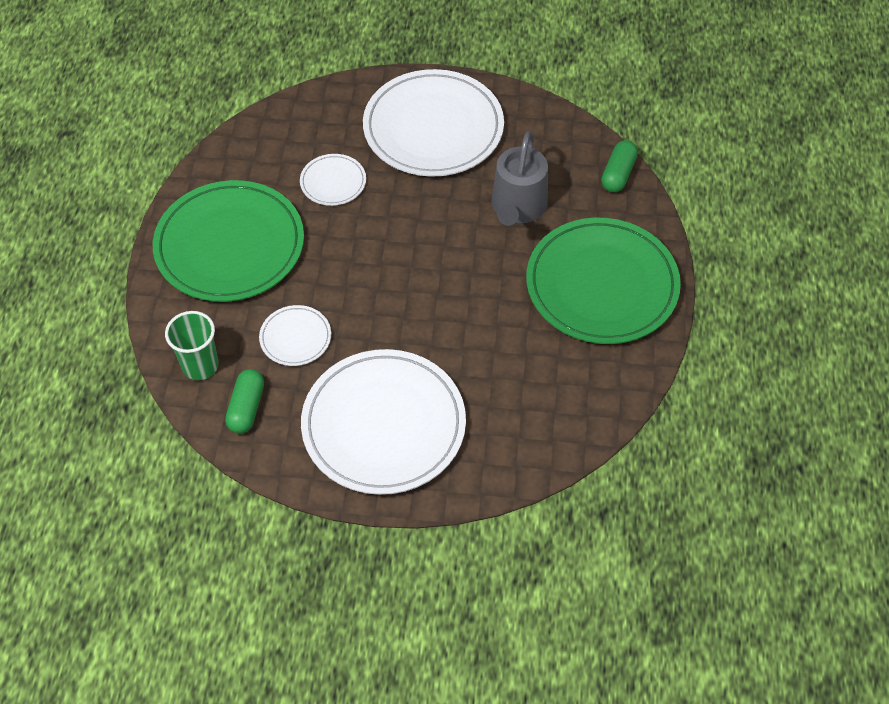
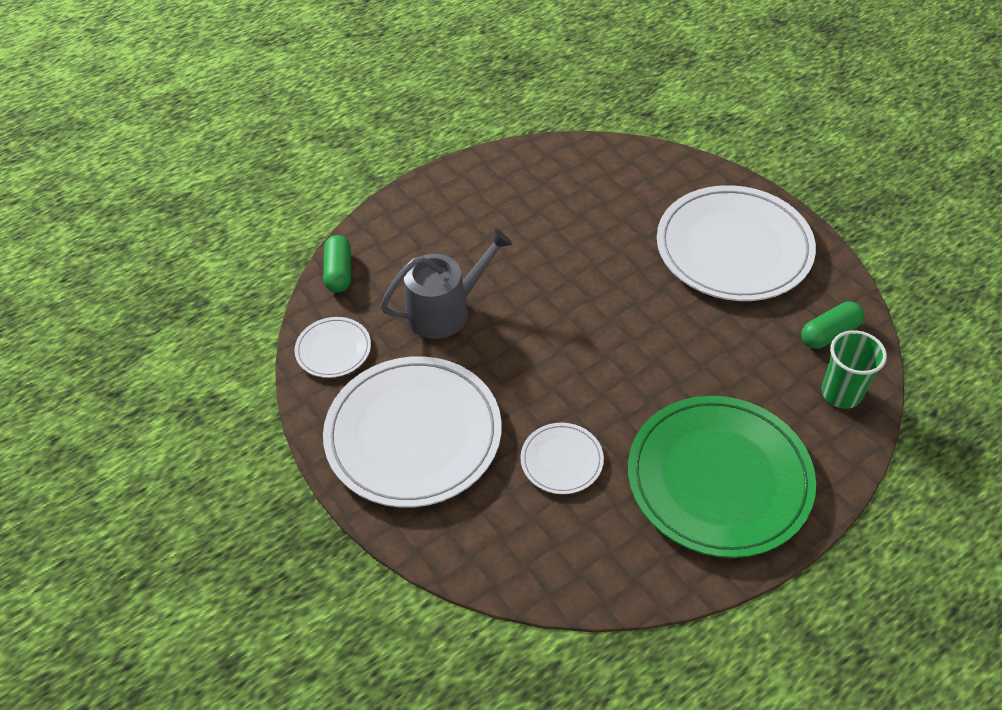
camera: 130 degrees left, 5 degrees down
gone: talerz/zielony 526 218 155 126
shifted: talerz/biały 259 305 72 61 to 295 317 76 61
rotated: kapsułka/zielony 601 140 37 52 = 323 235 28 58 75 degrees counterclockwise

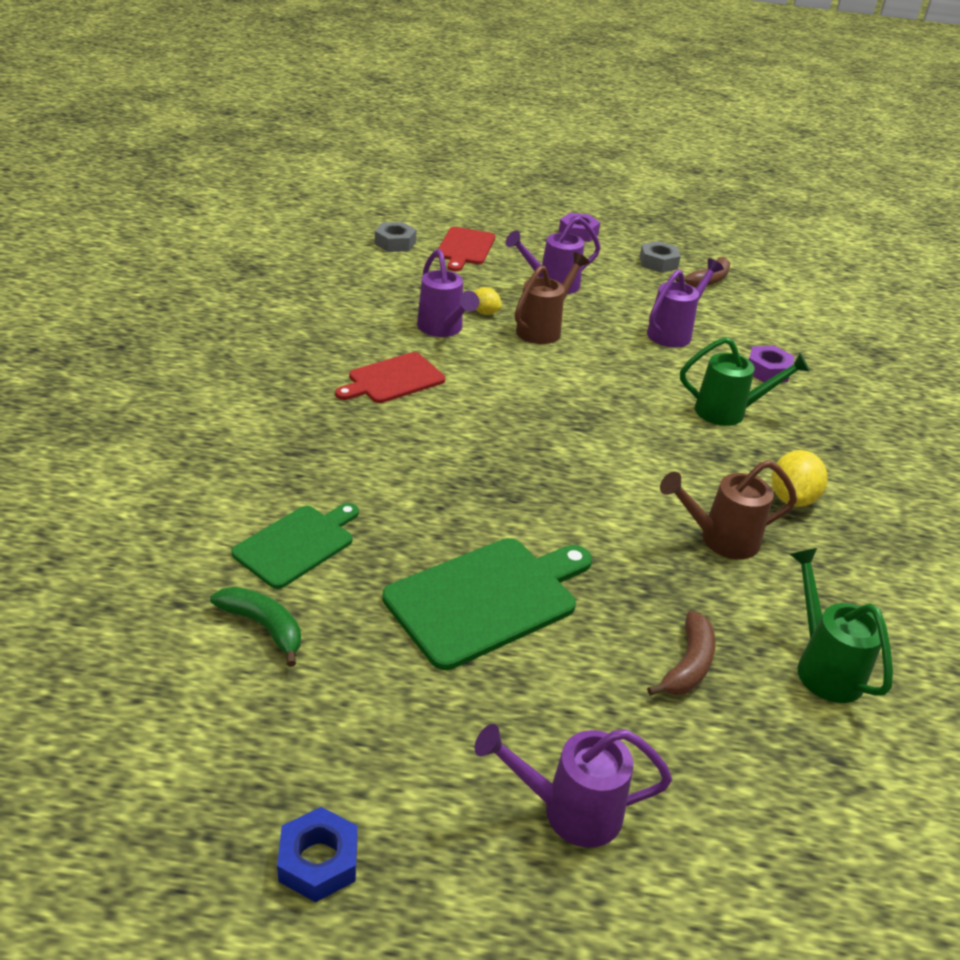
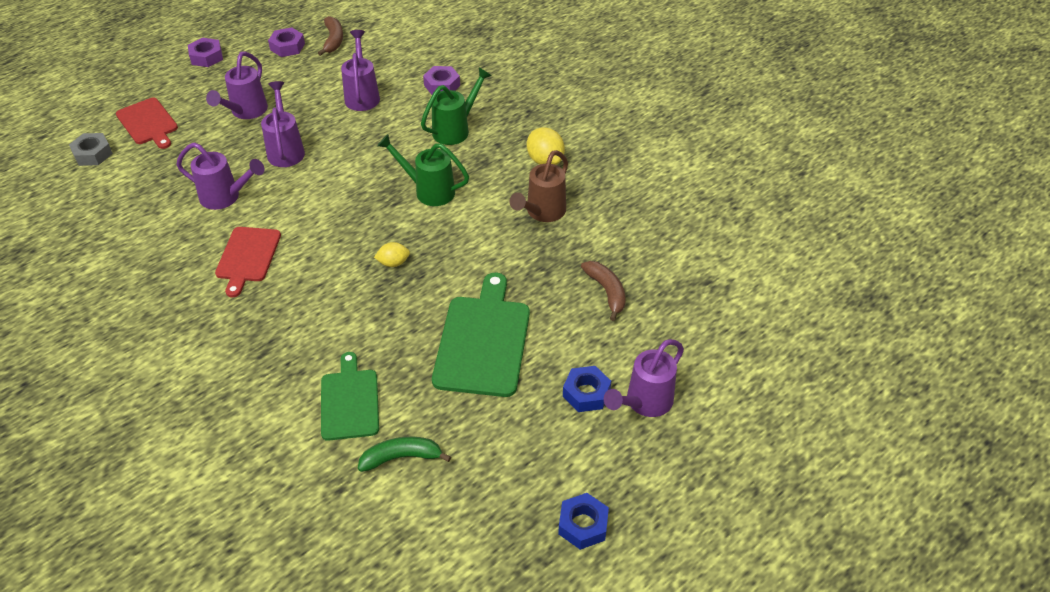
camera: 45 degrees left, 10 degrees up
new: nakrętka/niebieski 563 366 48 46
shifted: cytryna/żółty 474 287 28 28 to 374 242 36 25; konewka/zielony 789 548 104 155 to 377 134 92 72
repainted: konewka/brązowy 515 252 74 92 to konewka/fioletowy 261 81 44 86; nakrętka/szary 640 241 41 32 to nakrętka/fioletowy 268 27 37 30

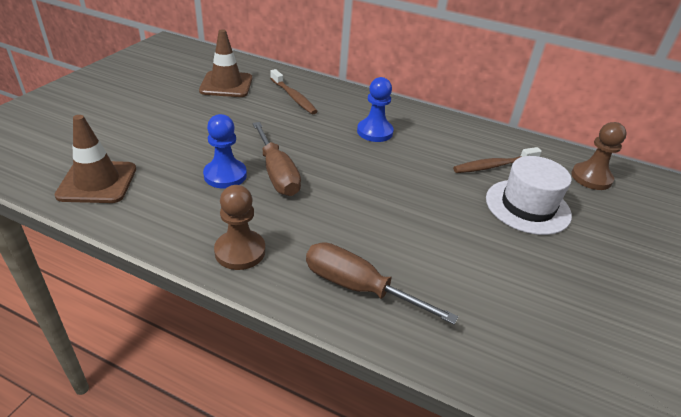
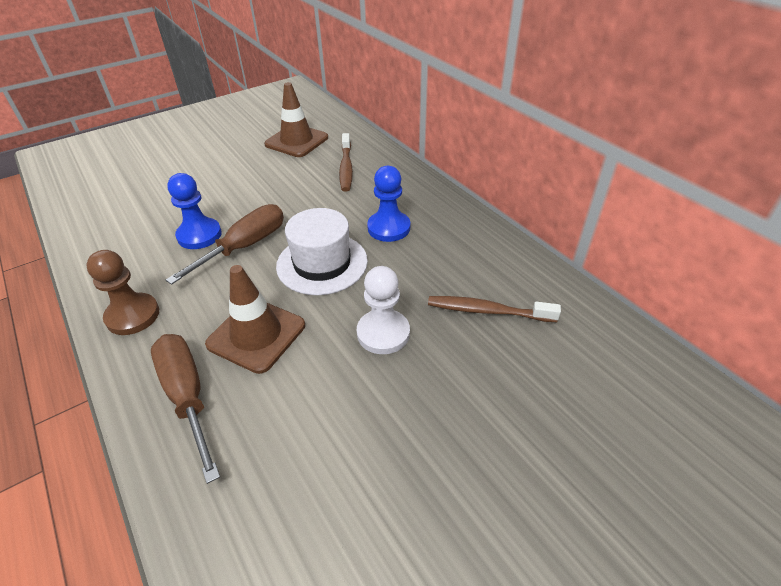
camera: 35 degrees right, 5 degrees up
gone: pionek/brązowy 571 122 56 68
new: pionek/biały 357 266 53 88
shifted: pachołek/brązowy 54 115 82 88 to 205 265 100 109; kapelusz/biały 486 156 86 79 to 276 208 92 87
rotated: śrubokręt/brązowy 253 122 48 74 = 166 204 118 81 150 degrees counterclockwise

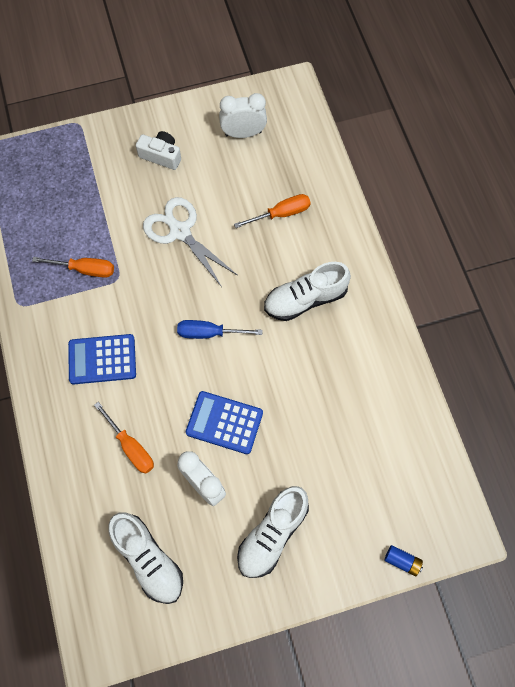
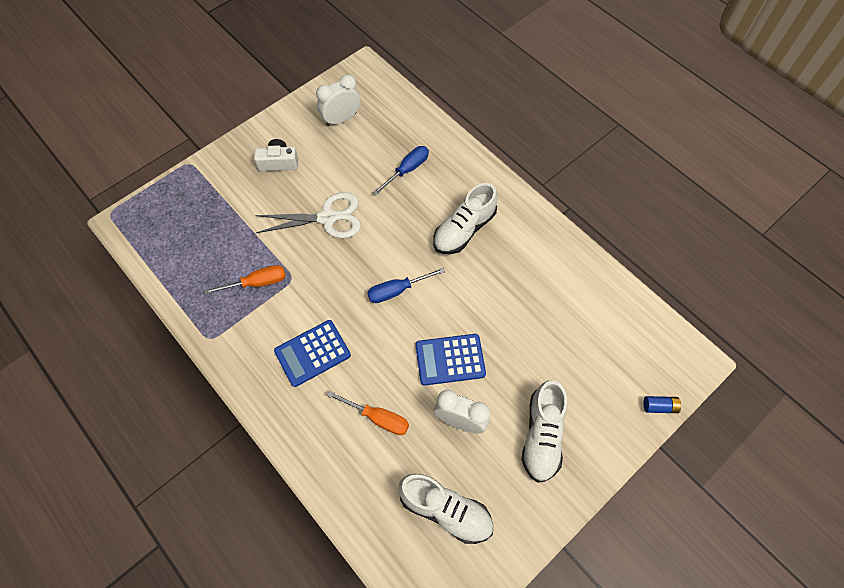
camera: 25 degrees left, 5 degrees down
repainted: śrubokręt/pomarańczowy 234 194 77 34 to śrubokręt/niebieski 373 146 56 49
rotated: nożyczki/biały 143 197 94 90 = 255 192 106 46 150 degrees clockwise

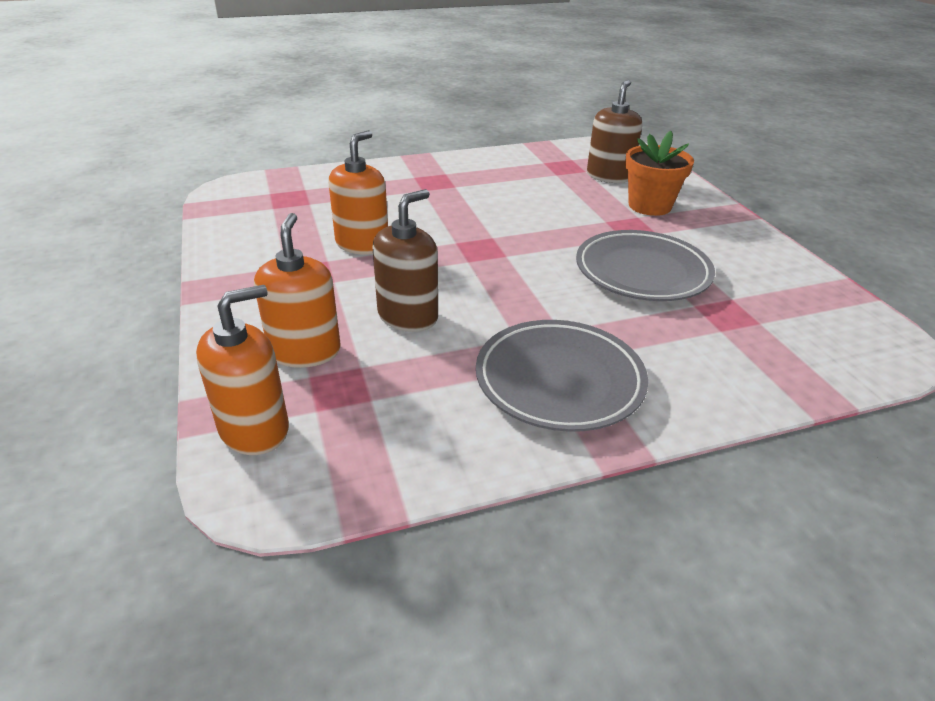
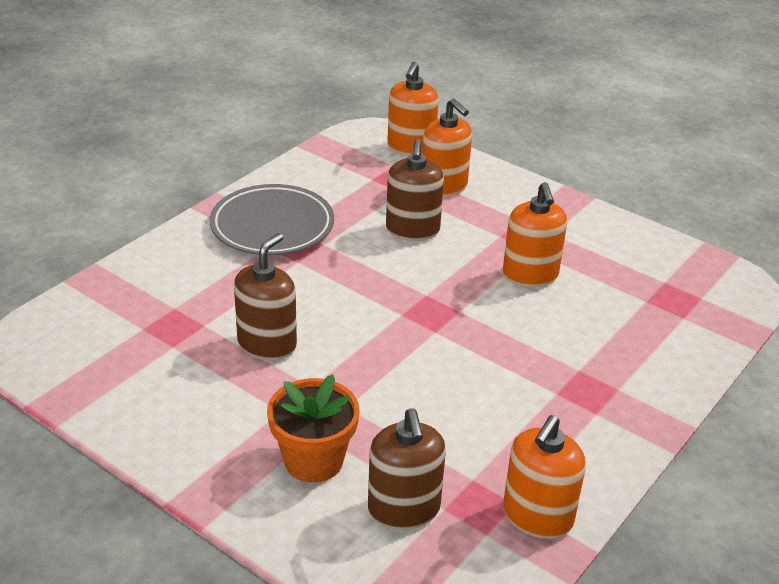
camera: 145 degrees right, 0 degrees up
new: dozownik mydła/pomarańczowy 503 415 83 124
swapped: talerz/szary 576 230 139 71 to dozownik mydła/brązowy 234 233 63 127

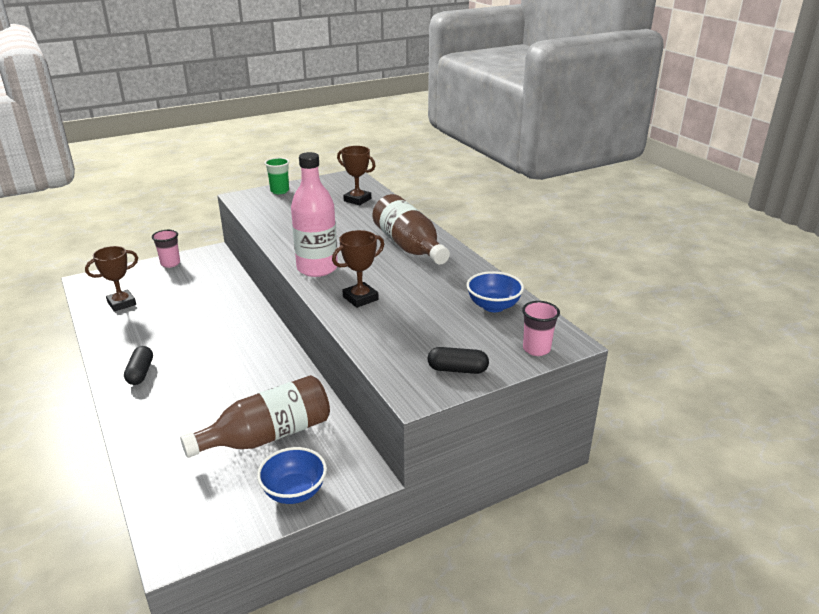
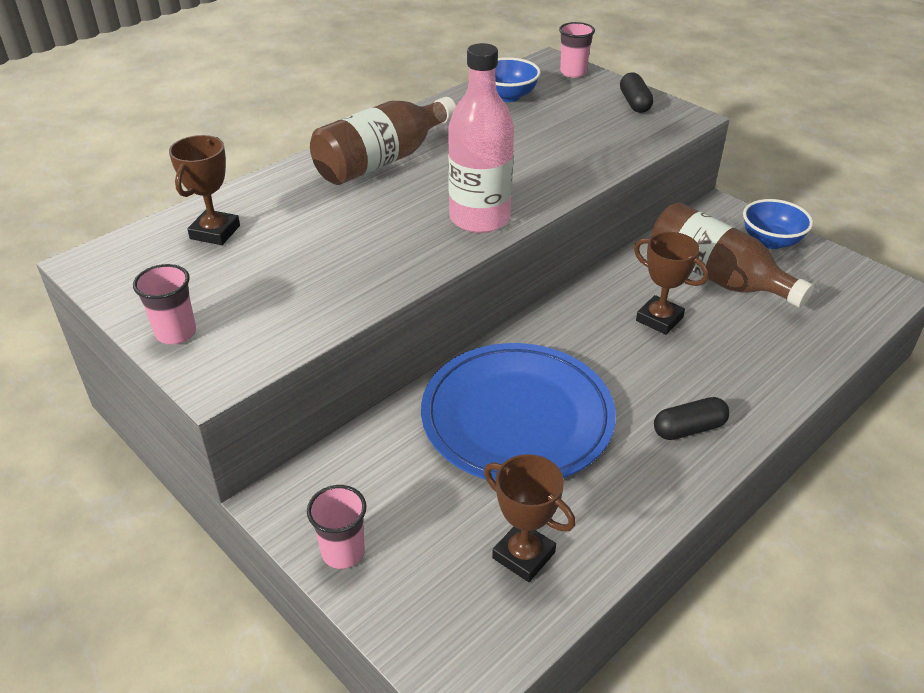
camera: 105 degrees left, 10 degrees up
new: talerz/niebieski 421 343 195 139
shifted: puchar/brązowy 332 230 52 78 to 634 232 75 103
repainted: szklanka/zielony 264 157 25 37 to szklanka/różowy 133 264 63 81

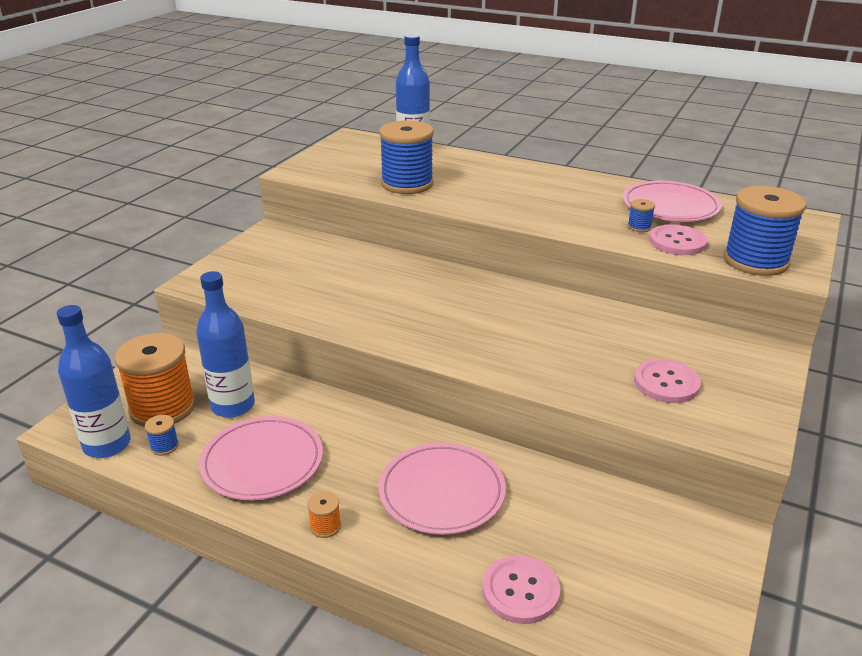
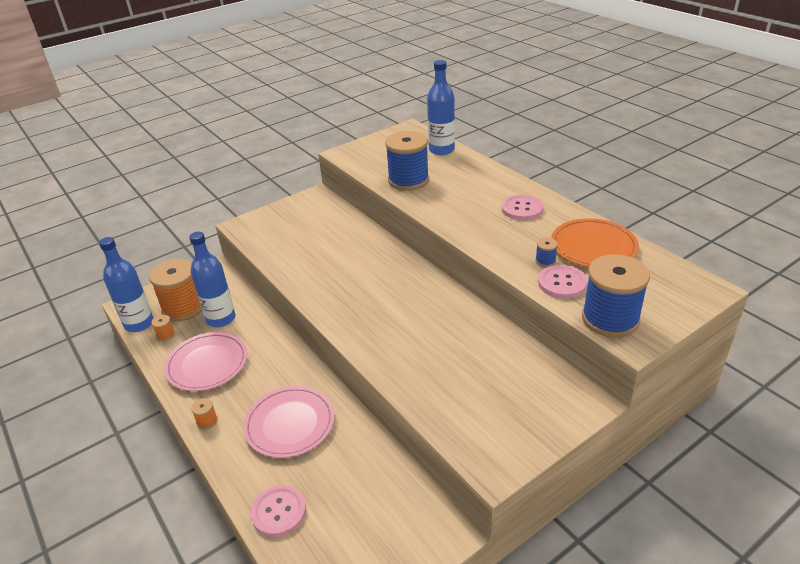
camera: 30 degrees right, 5 degrees up
shifted: guzik/różowy 634 359 67 44 to 502 194 41 26
repainted: szpulka/niebieski 145 415 34 40 to szpulka/pomarańczowy 151 315 24 26; talerz/różowy 623 181 99 41 to talerz/pomarańczowy 551 218 88 49

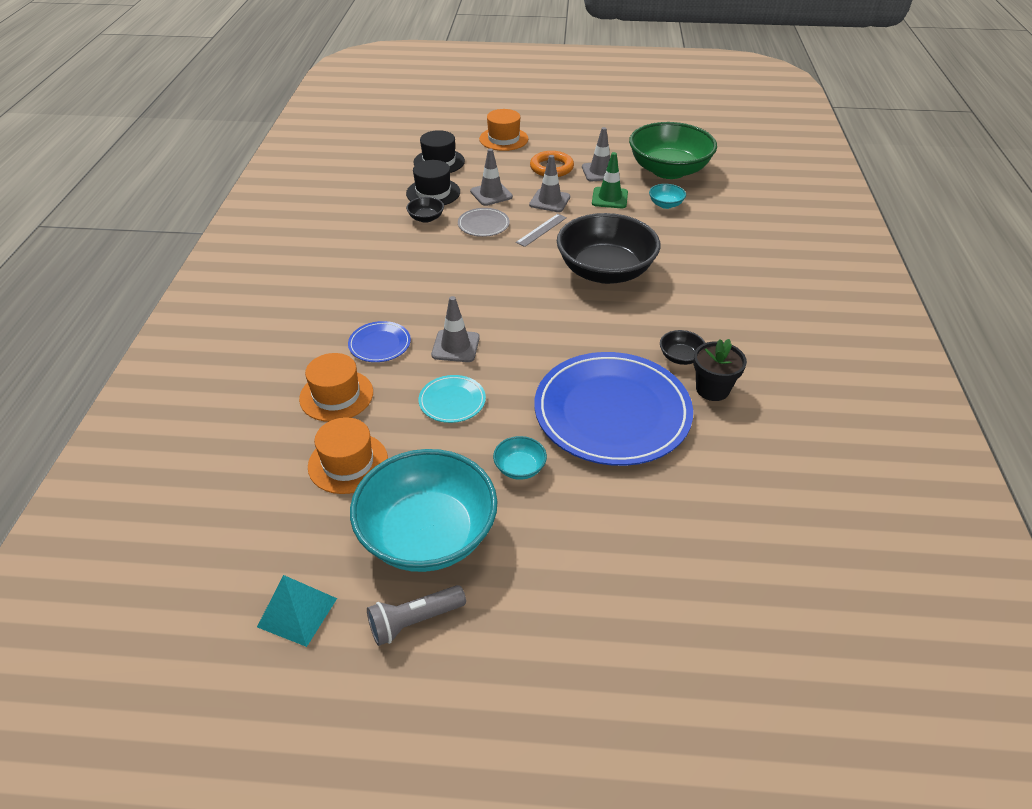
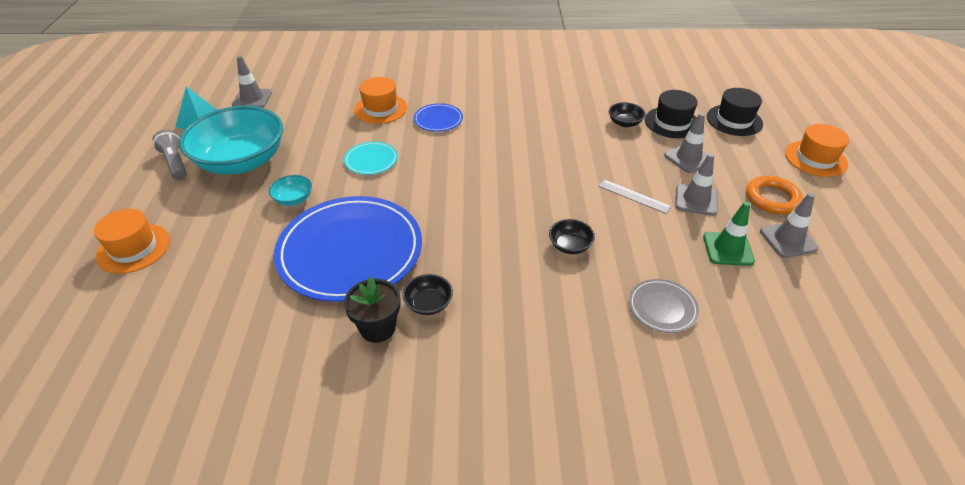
camera: 85 degrees right, 0 degrees up
gone: miska/zielony 629 122 88 57; miska/turkusowy 649 184 37 25
shifted: kapelusz/pomarańczowy 308 417 80 77 to 94 209 76 65; pachołek/szary 431 296 49 66 to 232 56 40 52; talerz/szary 458 208 52 29 to 629 279 70 54
scaled: miska/czarny 557 213 103 71 = 549 219 46 35 x0.40

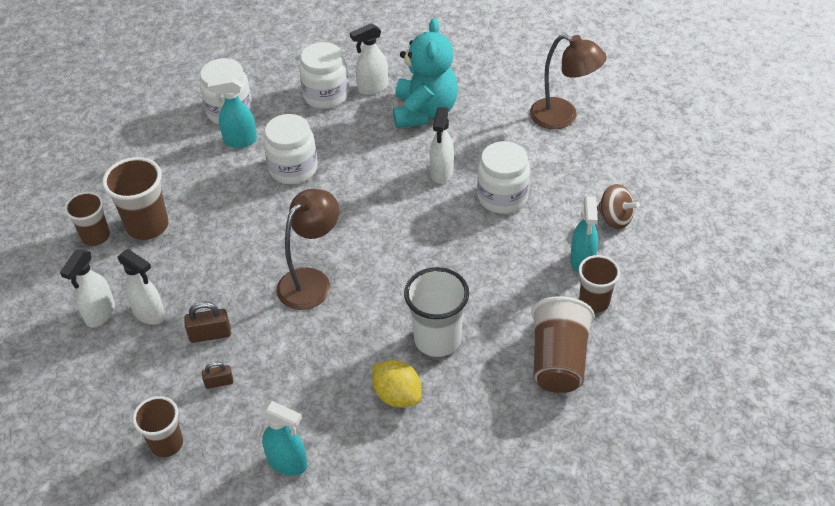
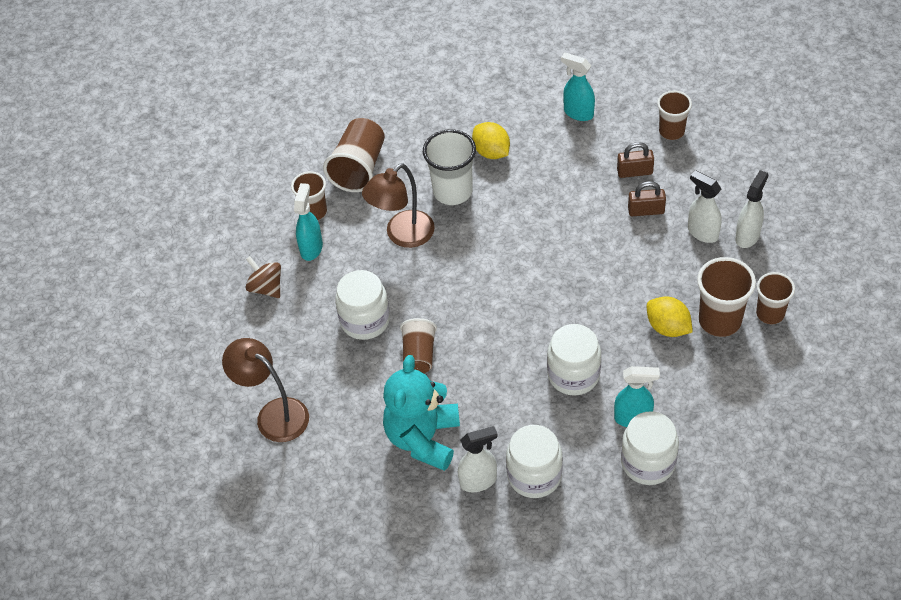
camera: 170 degrees left, 5 degrees up
new: cytryna/żółty 647 296 46 41
shifted: lampka/brązowy 277 189 62 121 to 362 163 73 85
swapped: spryskiwacz/biały 430 107 24 76 to szklanka/brązowy 400 318 37 55
scaled: kłódka/brązowy 202 362 31 27 = 617 142 37 36 x1.52

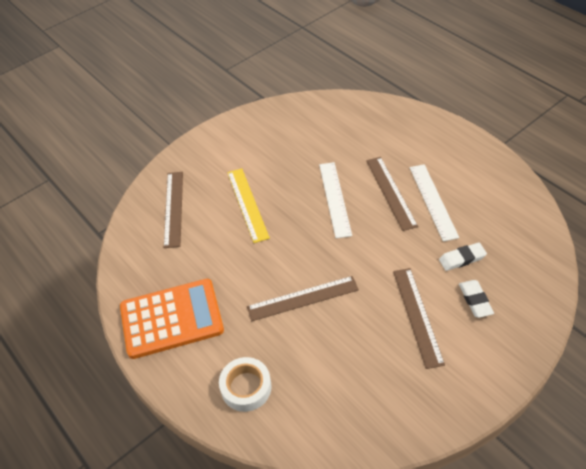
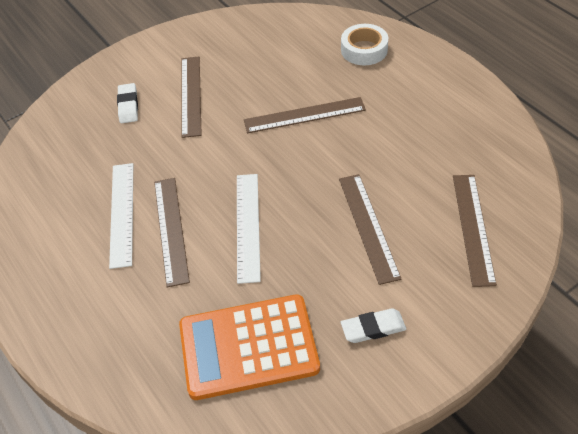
camera: 175 degrees left, 0 degrees up
shifted: kalkulator/pomarańczowy 120 279 104 80 to 179 294 141 106; gumka do mazania/biały 439 243 48 28 to 341 308 65 35
repainted: linijka/żółty 227 168 43 75 to linijka/brązowy 339 174 63 111

